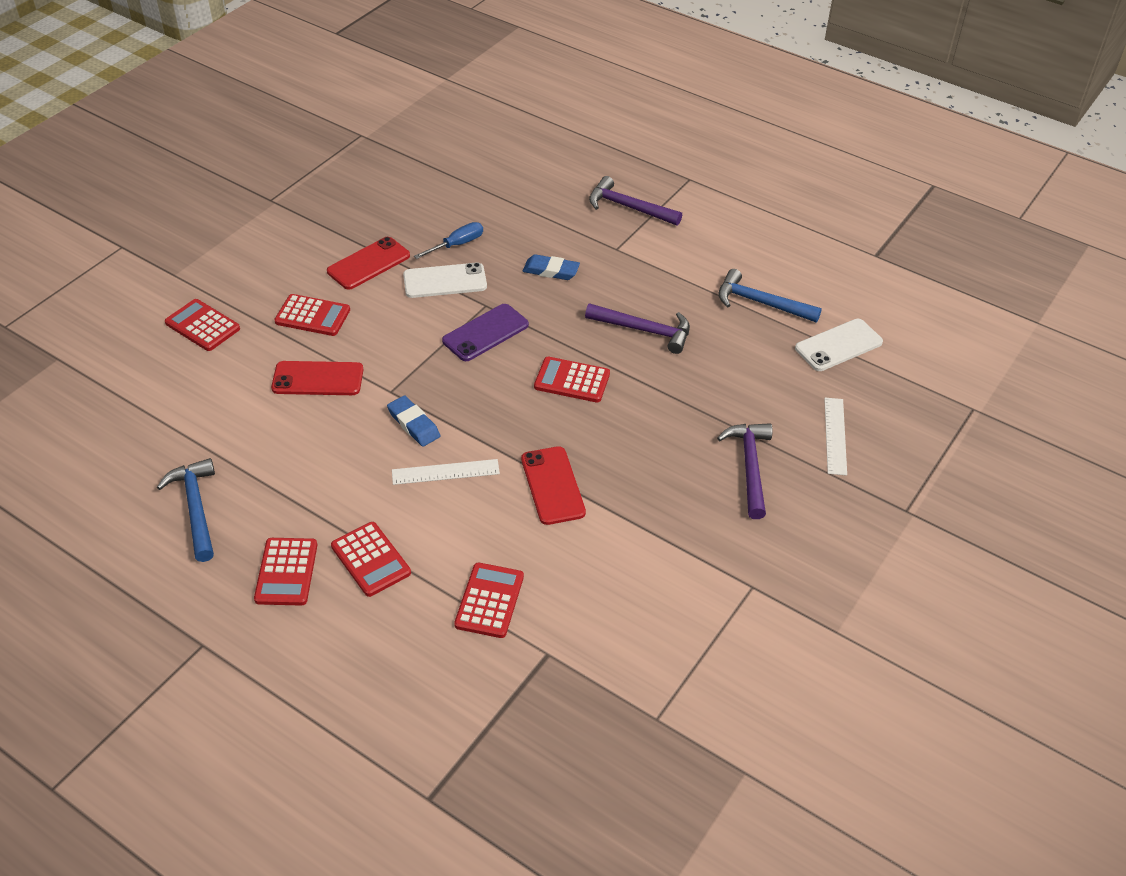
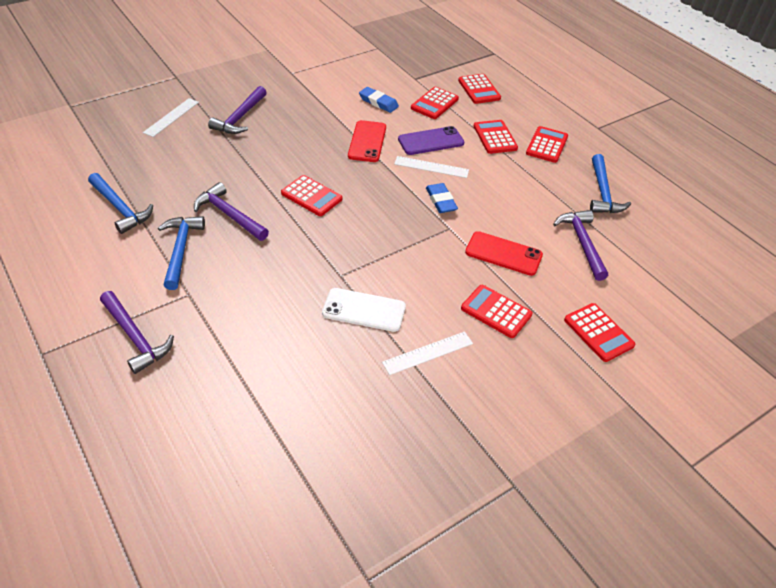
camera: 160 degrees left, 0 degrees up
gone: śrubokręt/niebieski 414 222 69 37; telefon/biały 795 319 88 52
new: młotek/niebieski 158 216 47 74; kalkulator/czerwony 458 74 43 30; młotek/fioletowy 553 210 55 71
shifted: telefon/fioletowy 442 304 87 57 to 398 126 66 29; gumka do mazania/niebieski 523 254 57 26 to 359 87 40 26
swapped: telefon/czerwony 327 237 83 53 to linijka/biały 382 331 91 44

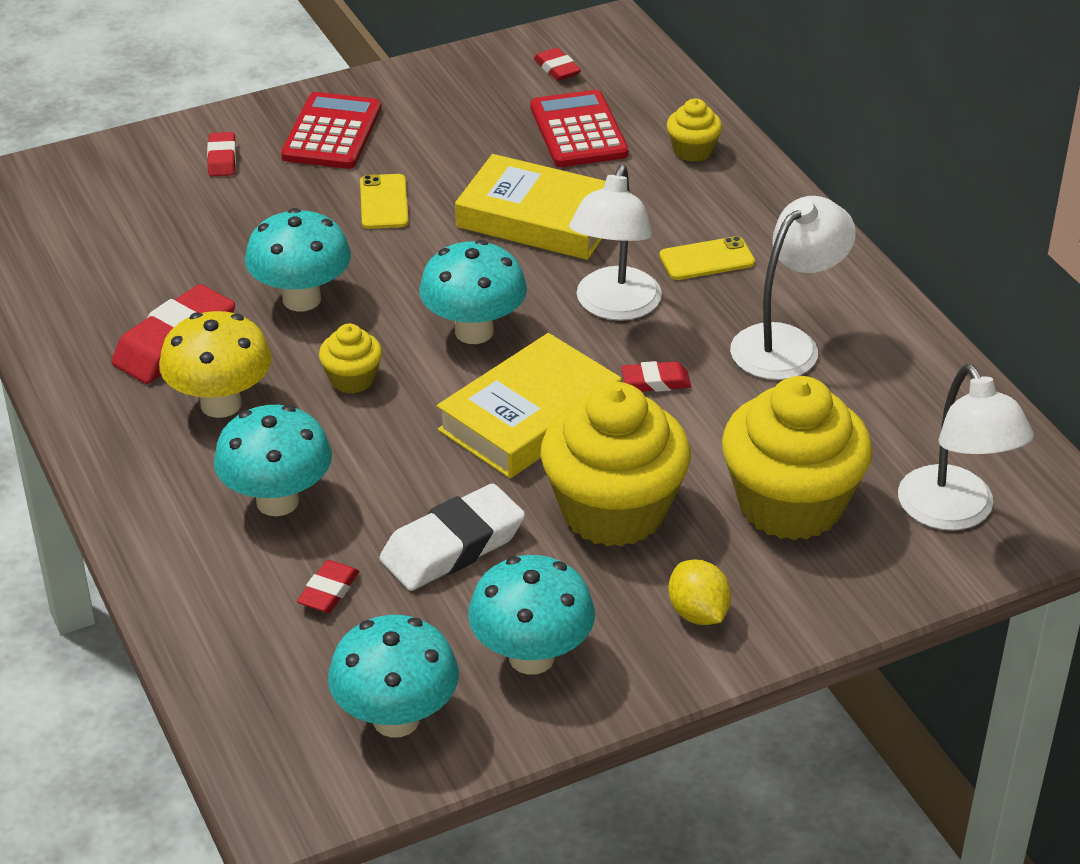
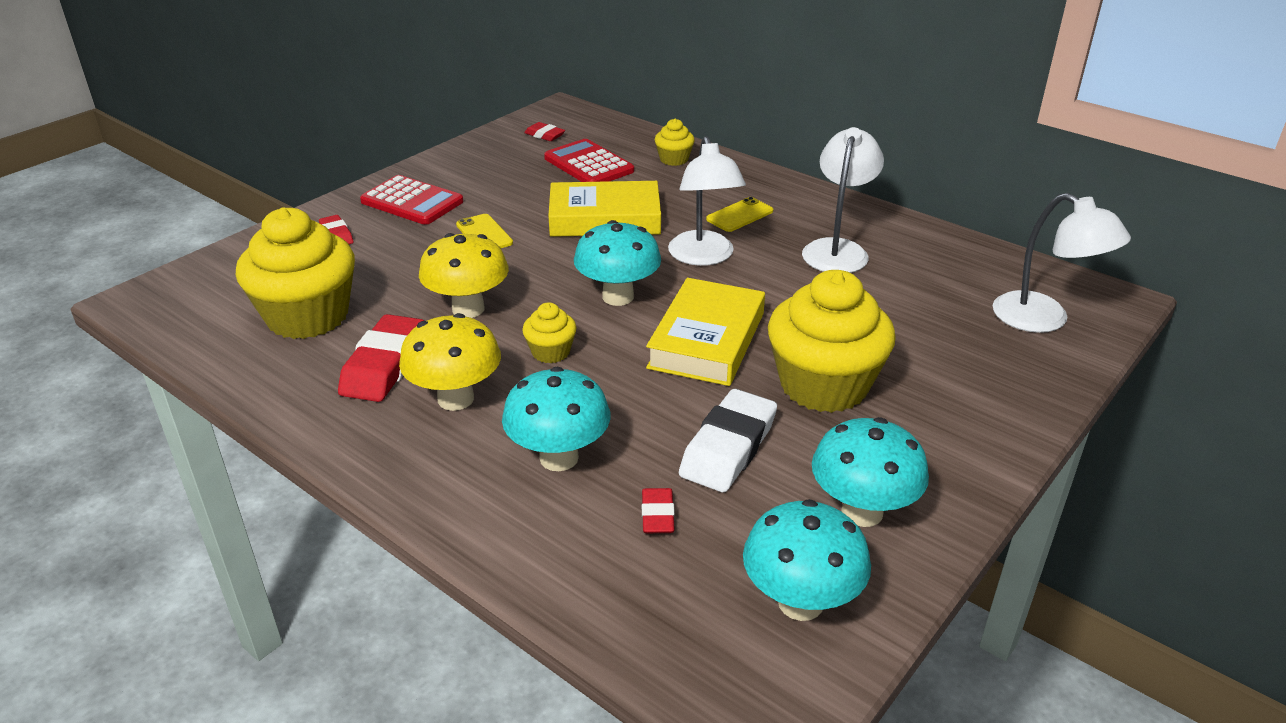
camera: 25 degrees left, 5 degrees down
gone: gumka do mazania/czerwony 621 361 70 31; cytryna/żółty 668 560 63 65
shifted: muffinka/żółty 722 376 151 164 to 236 207 119 132
repainted: grzyb/turkusowy 245 208 106 103 to grzyb/żółty 419 233 90 85
rotated: kalkulator/czerwony 281 92 100 77 = 360 175 103 50 135 degrees clockwise

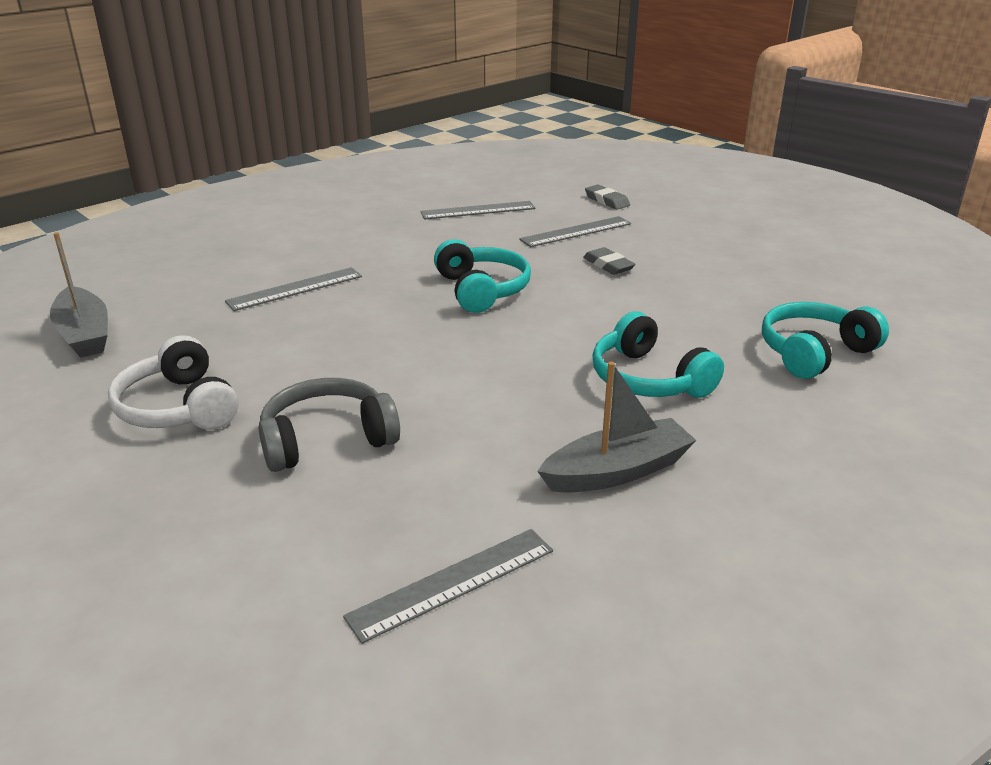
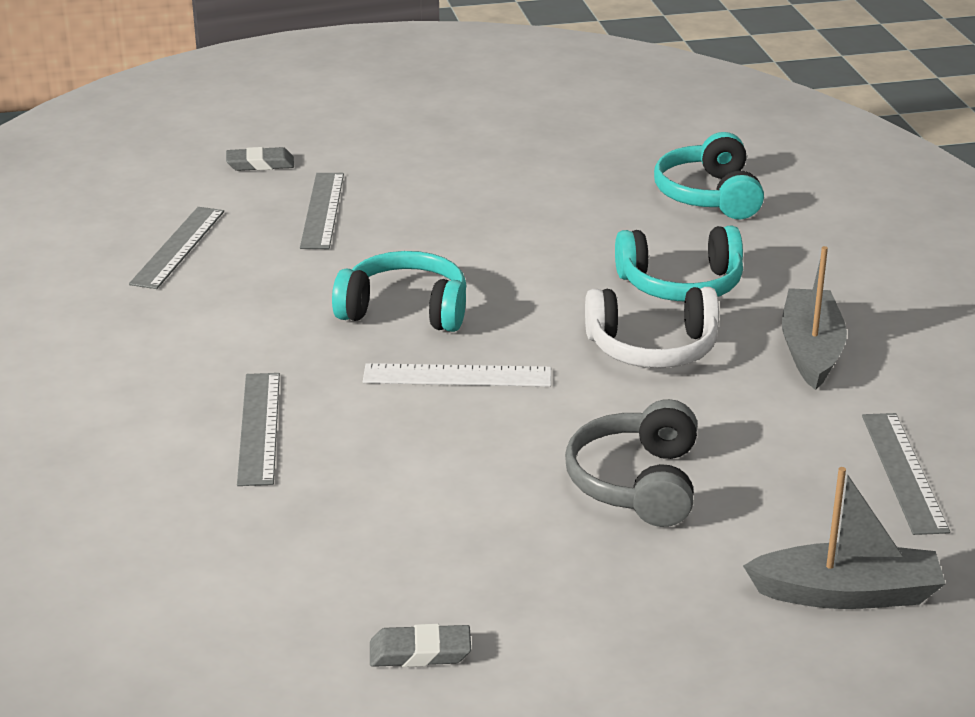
camera: 60 degrees left, 0 degrees up
new: linijka/biały 363 363 188 24
shifted: łódka/szary 50 232 58 126 to 743 467 203 142; słuchawki/biały 108 335 131 95 to 585 287 134 81; gumka do mazania/szary 583 247 53 28 to 370 624 101 43

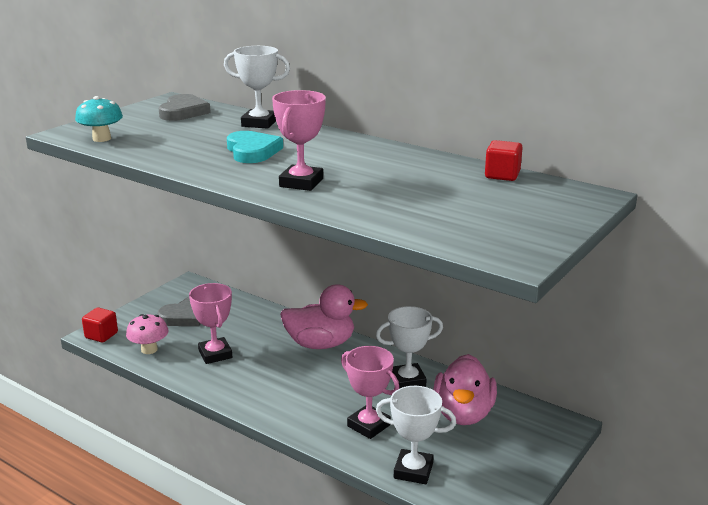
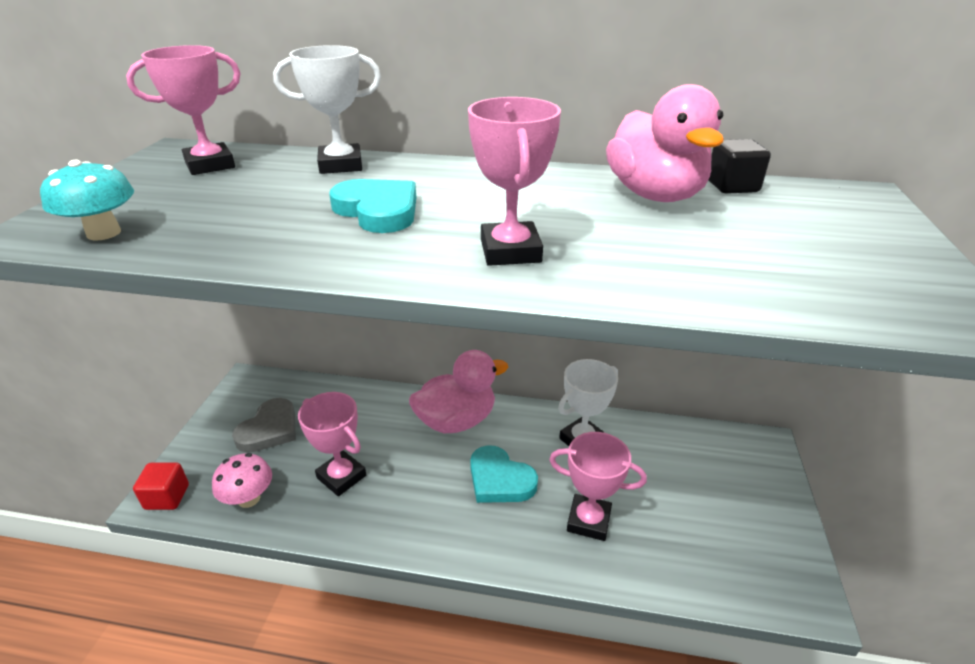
camera: 25 degrees left, 10 degrees up
gone: puchar/biały 376 386 80 98
new: serce/turkusowy 470 445 68 58
shifted: kaczka/różowy 434 354 63 71 to 606 84 118 118
swapped: serce/szary 159 94 52 27 to puchar/różowy 126 45 115 130
repainted: sześcian/czerwony 485 140 38 41 to sześcian/czarny 709 139 62 55

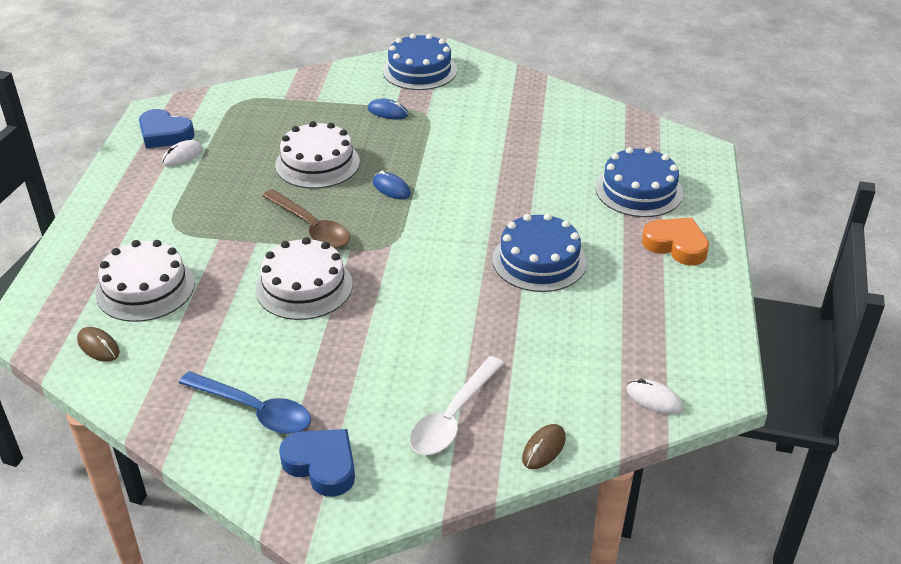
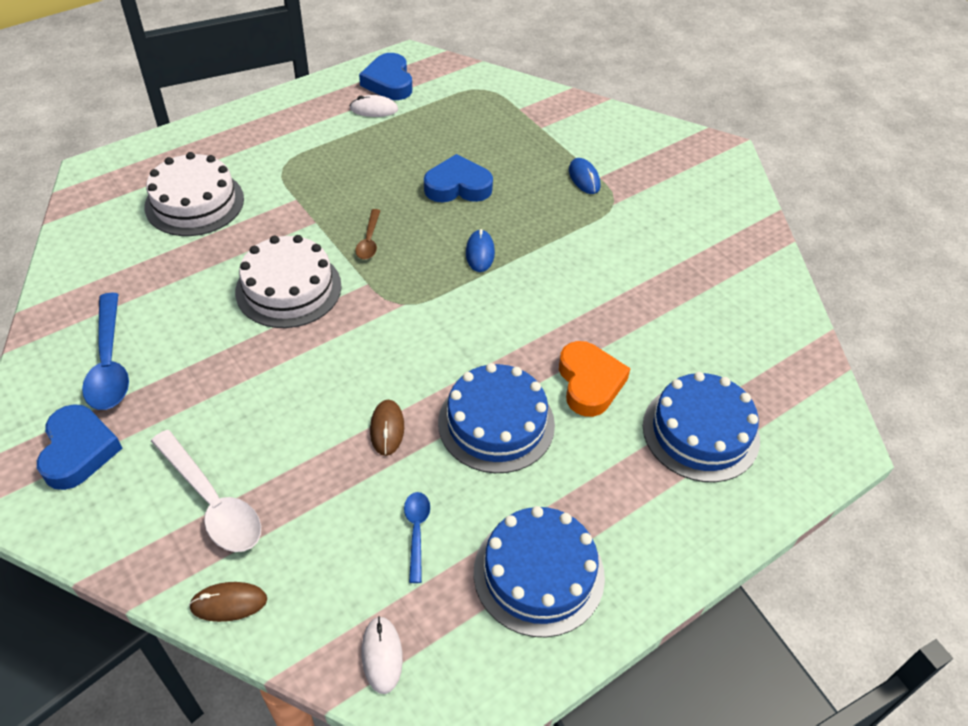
camera: 45 degrees right, 10 degrees up
new: łyżka/niebieski 404 492 26 91
shifted: myszka/brązowy 77 327 43 35 to 370 400 34 56; tort/niebieski 383 33 74 57 to 474 506 131 131; serce/pomarańczowy 642 218 67 47 to 559 341 72 76
swapped: tort/biały 275 121 85 68 to serce/niebieski 424 154 69 48
rotated: łyżka/biały 409 356 95 99 = 151 430 110 122 120 degrees counterclockwise
scaled: łyżka/brązowy 262 189 88 59 = 355 209 25 50 x0.54

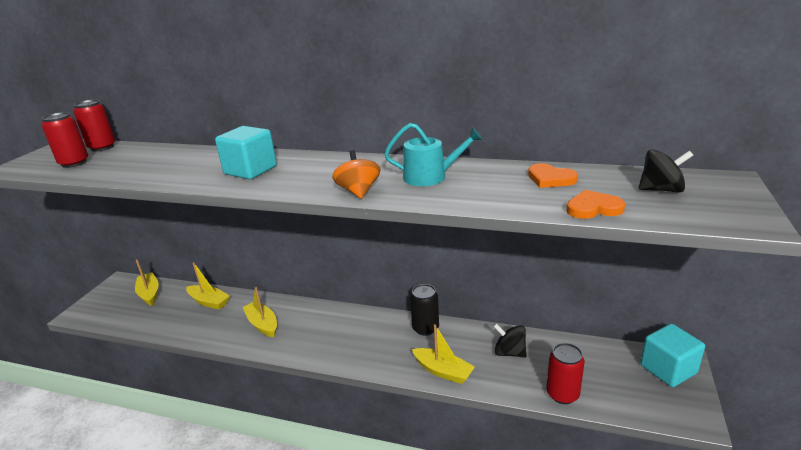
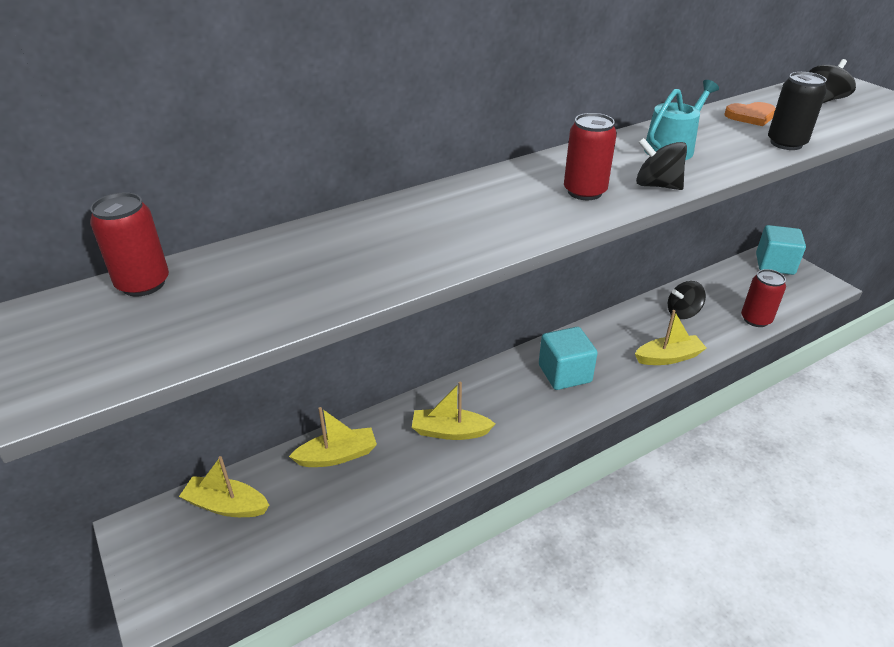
camera: 50 degrees left, 10 degrees up
gone: serce/pomarańczowy 566 190 59 29
shifted: puszka/czerwony 42 112 46 56 to 564 113 53 87; sześcian/turkusowy 215 126 62 53 to 539 327 59 63; puszka/czarny 410 284 29 52 to 768 72 59 78
repainted: bączek/pomarańczowy 332 150 48 49 to bączek/czarny 636 138 51 52

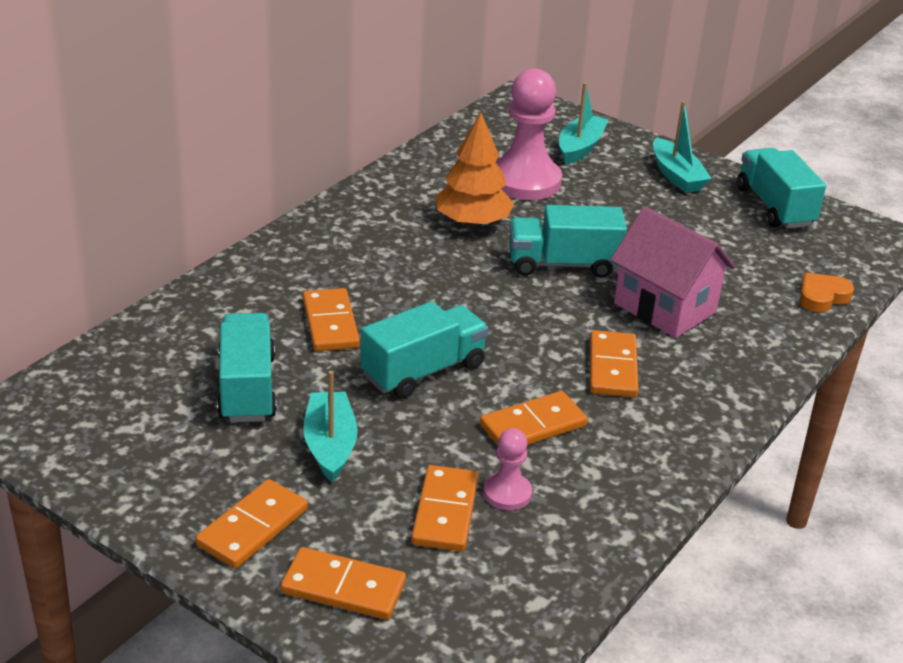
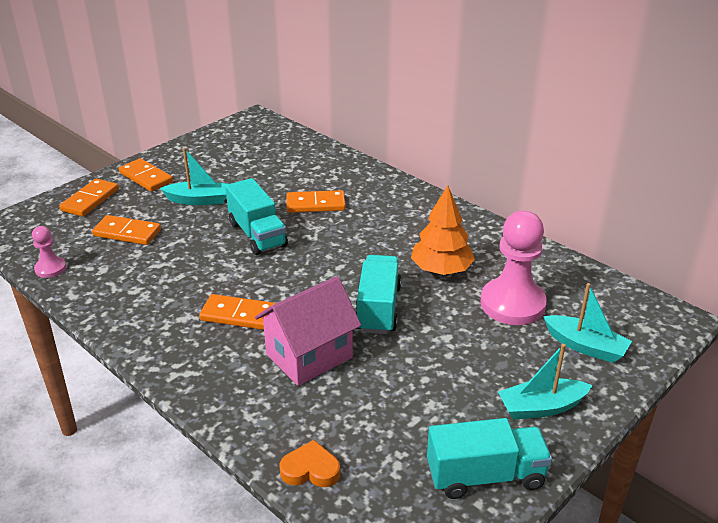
camera: 100 degrees right, 0 degrees up
gone: ciężarówka/turkusowy 217 313 60 110; kostka domina/pomarańczowy 480 391 108 56
shifted: pionek/różowy 483 428 49 82 to 32 226 34 52
rotated: serce/pomarańczowy 800 273 54 40 = 279 440 61 47 60 degrees counterclockwise

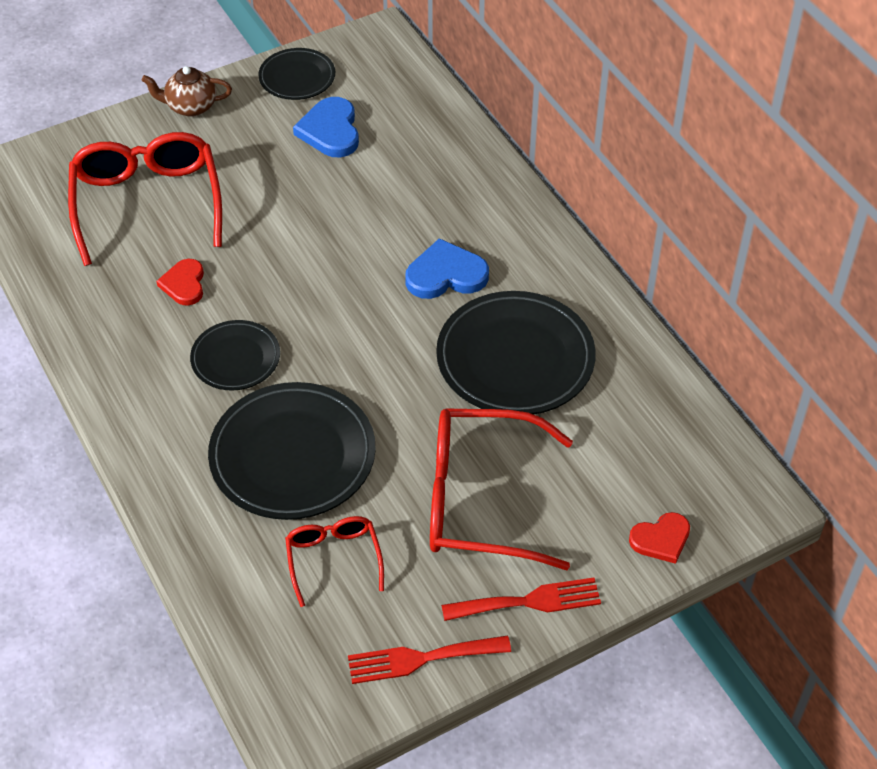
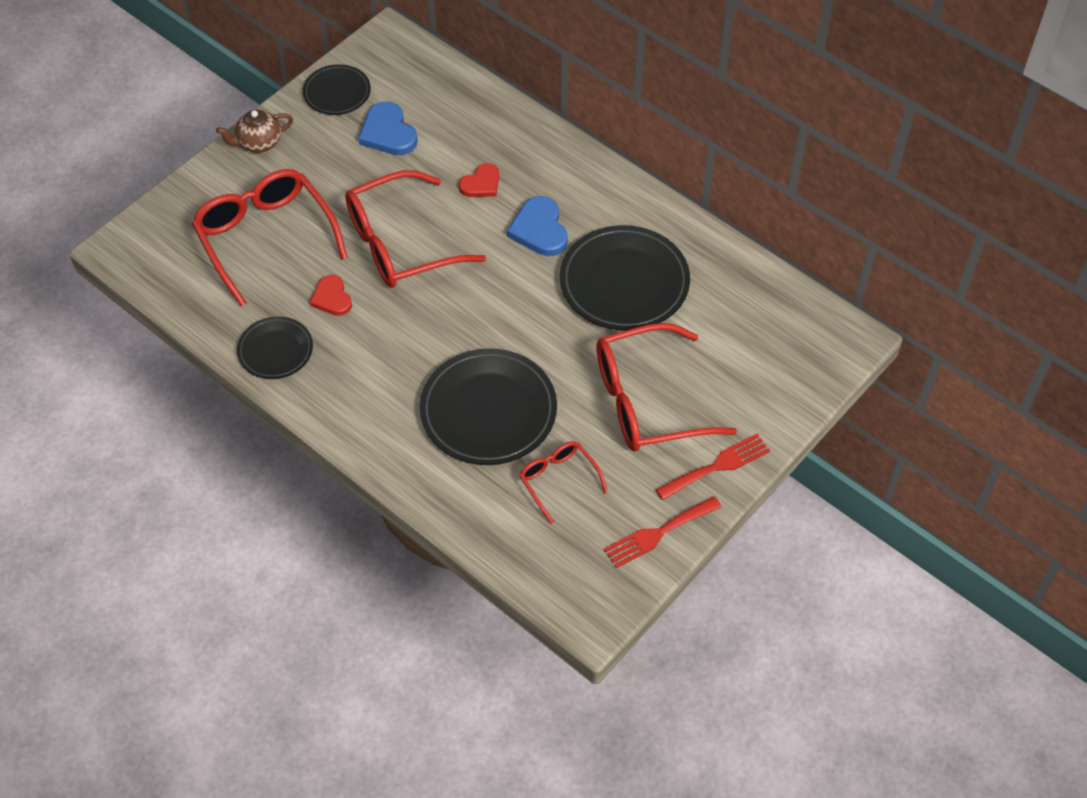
camera: 20 degrees left, 5 degrees up
new: okulary/czerwony 345 170 141 118
shifted: talerz/czarny 190 320 90 70 to 237 316 76 63; serce/czerwony 629 512 61 52 to 459 163 40 34
rotated: serce/niebieski 405 238 84 61 = 507 196 61 60 75 degrees counterclockwise

